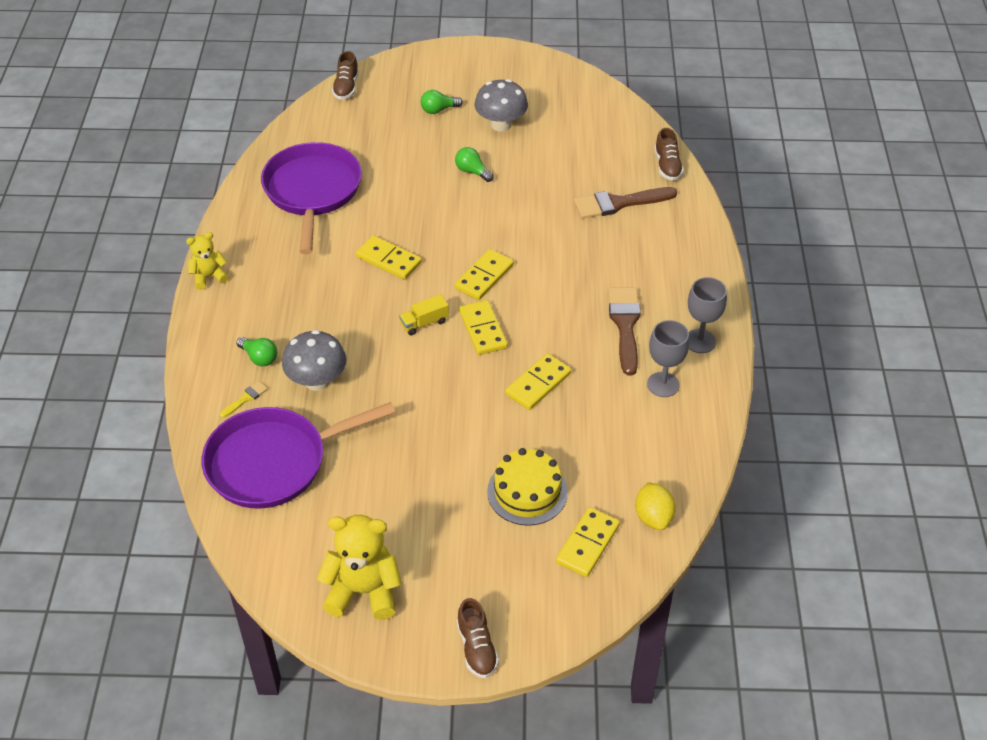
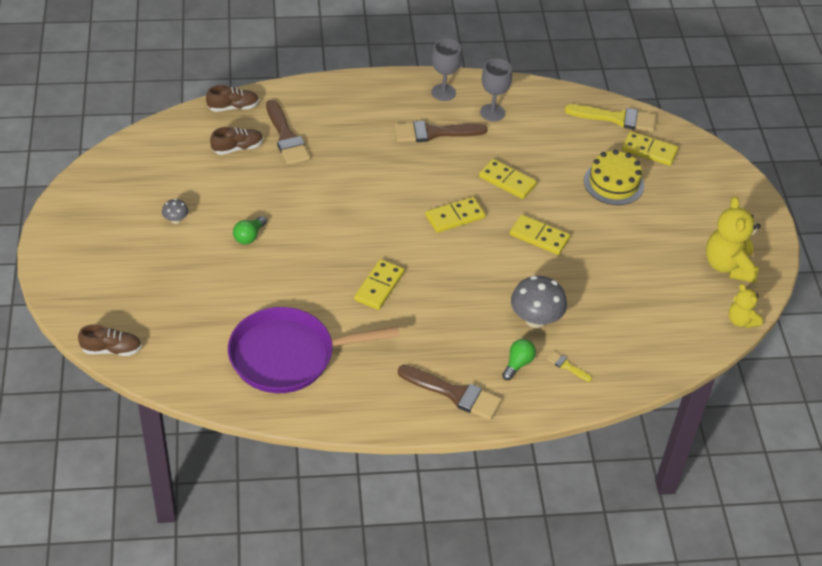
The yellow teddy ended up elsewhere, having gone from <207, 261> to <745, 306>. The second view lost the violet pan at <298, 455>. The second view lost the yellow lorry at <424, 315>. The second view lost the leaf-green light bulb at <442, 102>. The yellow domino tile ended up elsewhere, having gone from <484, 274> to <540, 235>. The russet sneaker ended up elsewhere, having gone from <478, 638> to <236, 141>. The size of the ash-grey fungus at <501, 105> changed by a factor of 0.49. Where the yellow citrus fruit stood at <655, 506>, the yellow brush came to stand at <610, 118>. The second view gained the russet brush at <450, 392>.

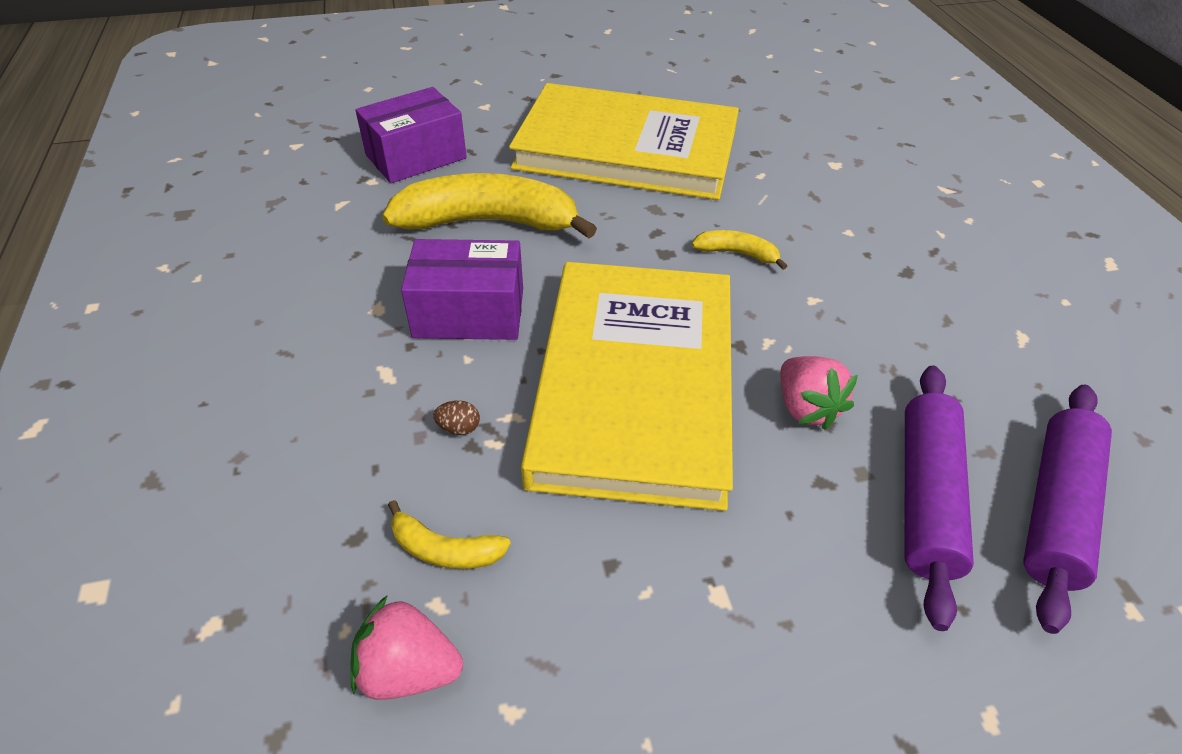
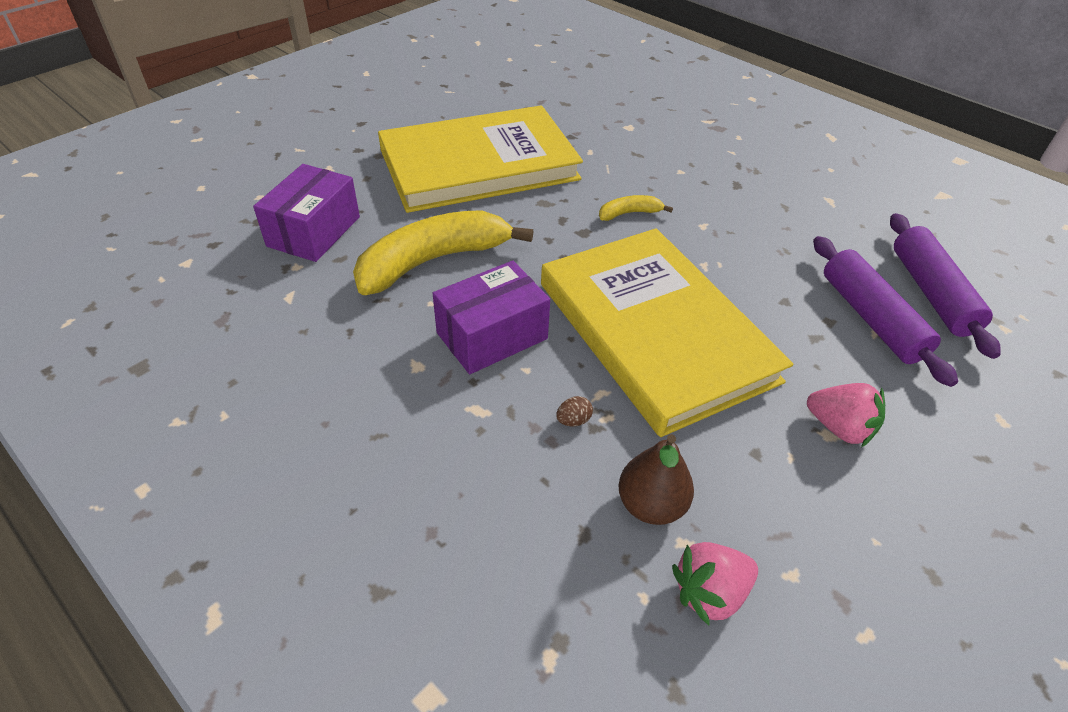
Where the yellow toy banana stood at <449, 534>, the russet pear fruit came to stand at <656, 479>. The rosy toy strawberry ended up elsewhere, having gone from <819, 393> to <846, 415>.

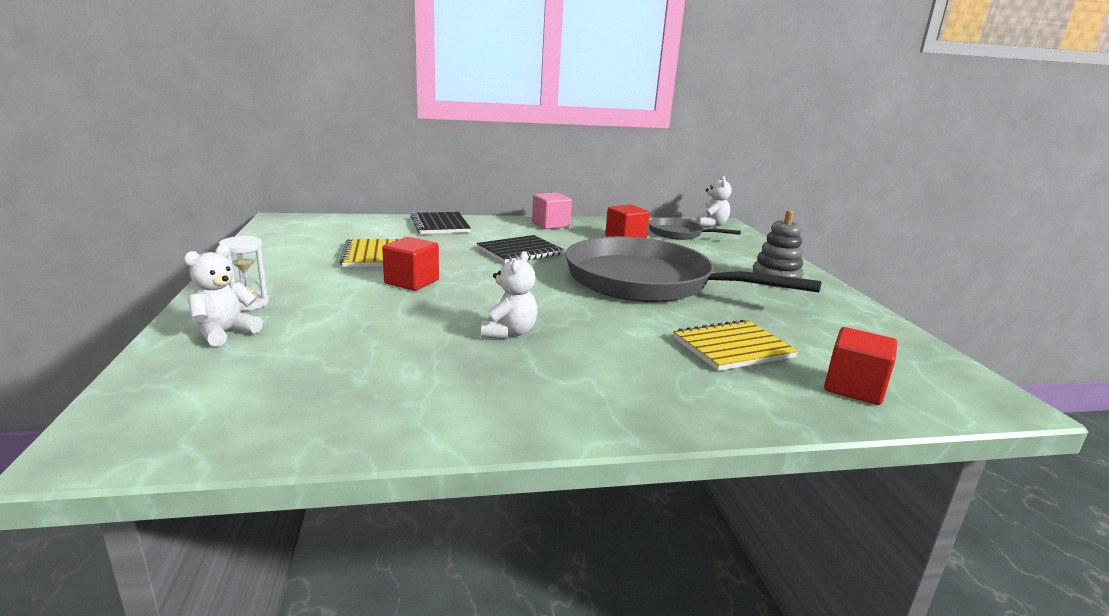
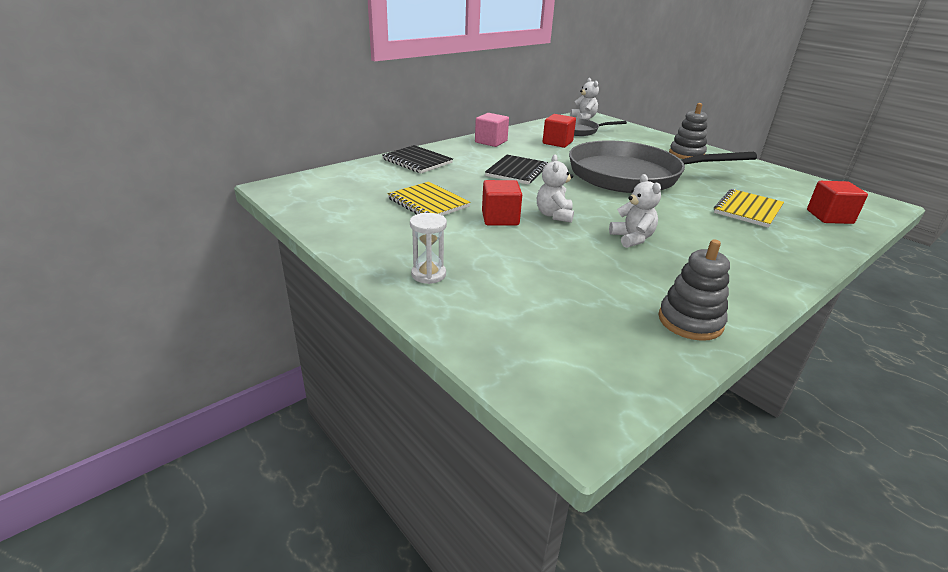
The snow-white teddy ended up elsewhere, having gone from <223, 295> to <555, 189>. The second view gained the ash-grey stacking rings at <694, 290>.

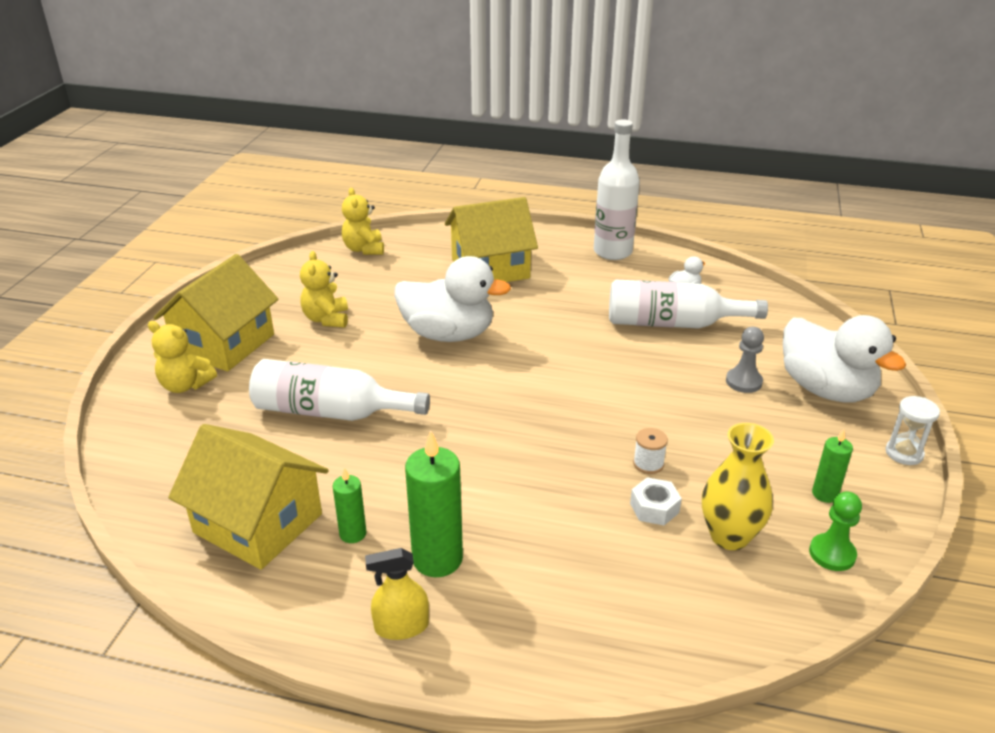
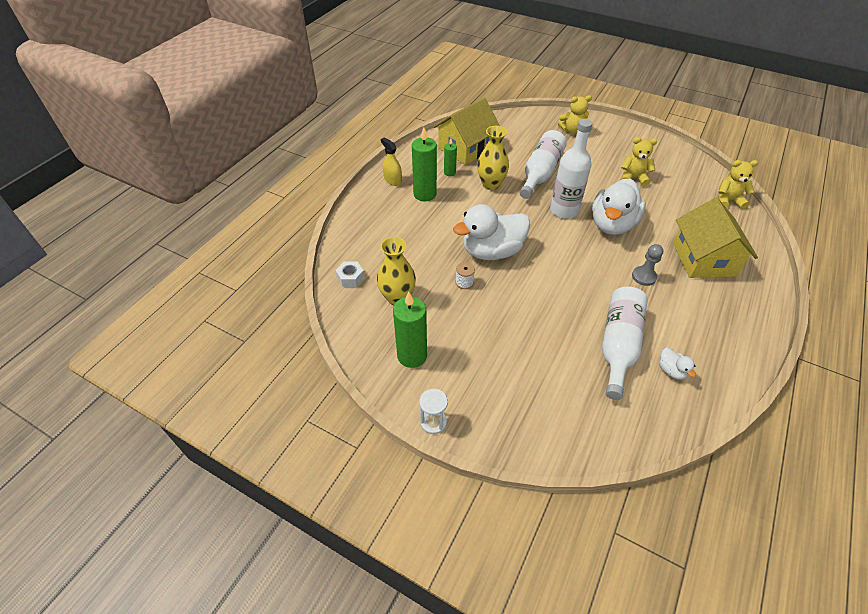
The yellow teddy at <182, 357> ended up facing another way, 135 degrees counterclockwise from before. The second view lost the yellow toy house at <215, 312>. The yellow spray cleaner at <397, 594> ended up facing another way, 45 degrees counterclockwise from before. The snow-white flask ended up elsewhere, having gone from <617, 189> to <571, 169>. The snow-white hex nut ended up elsewhere, having gone from <656, 501> to <350, 274>. The ash-grey pawn ended up elsewhere, having gone from <745, 360> to <647, 265>. The snow-white duck ended up elsewhere, having gone from <844, 359> to <491, 232>. The second view lost the leaf-green pawn at <835, 531>. The size of the leaf-green pillar candle at <832, 466> changed by a factor of 1.82. The second view gained the yellow flower vase at <493, 158>.

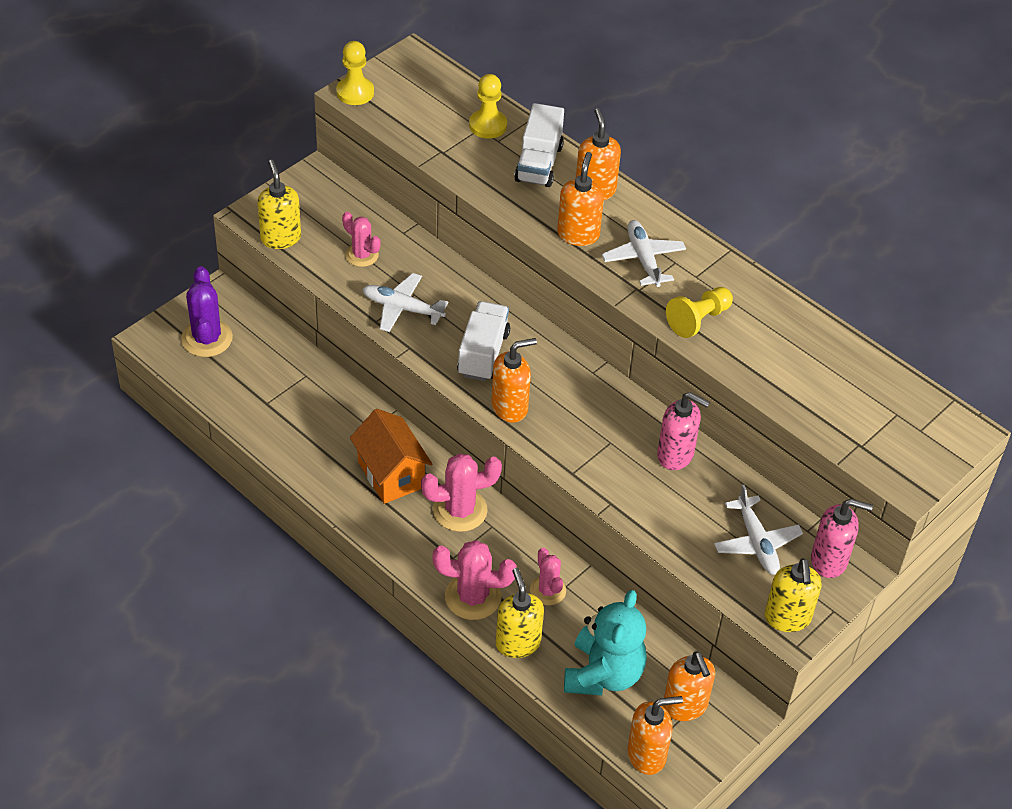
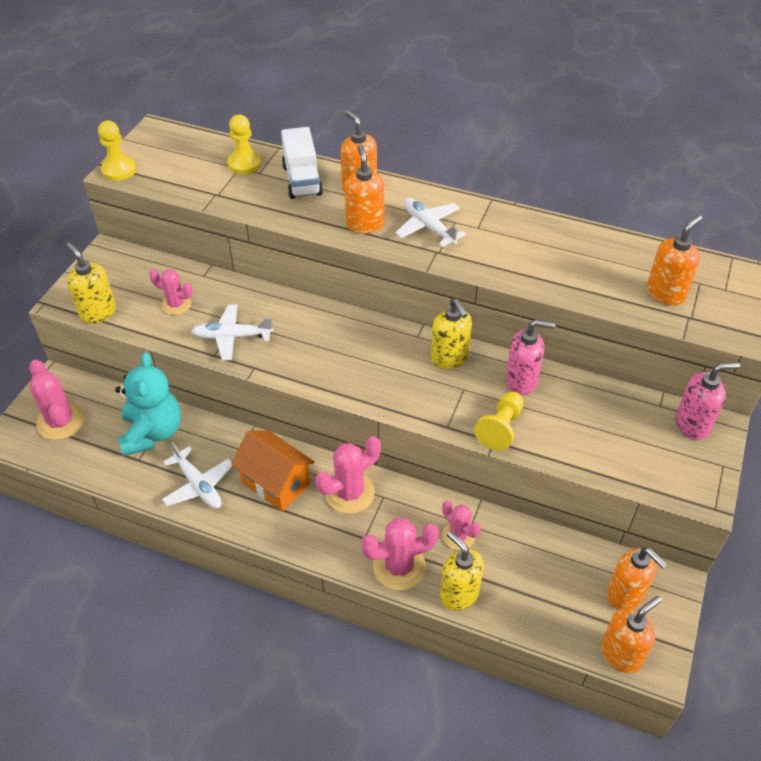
What was the violet cactus at <207, 311> turned into the rosy cactus at <57, 399>. The second view lost the snow-white lorry at <483, 341>. The orange-coloured pump bottle ended up elsewhere, having gone from <514, 380> to <674, 260>. The turquoise teddy ended up elsewhere, having gone from <605, 643> to <148, 404>. The yellow pawn ended up elsewhere, having gone from <699, 312> to <499, 421>. The snow-white plane ended up elsewhere, having gone from <758, 530> to <197, 475>. The yellow pump bottle ended up elsewhere, having gone from <793, 595> to <451, 334>.

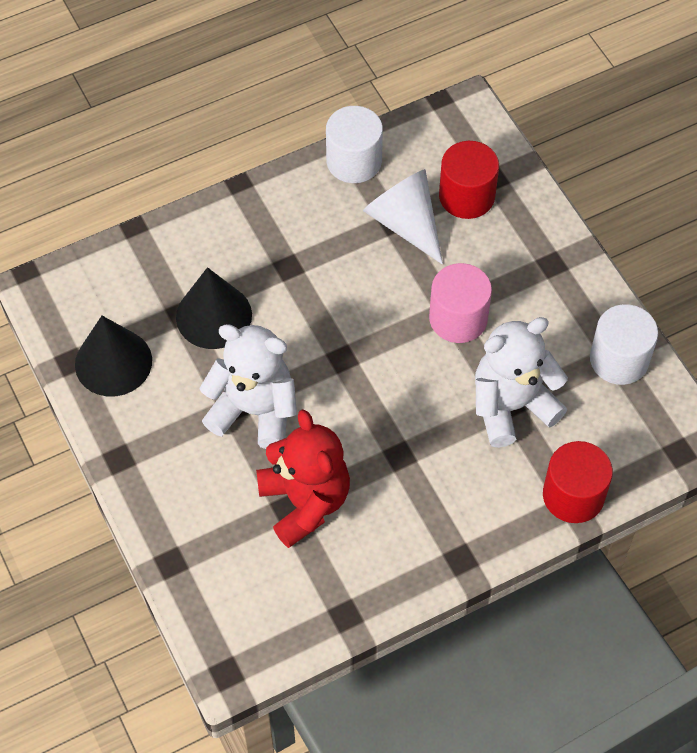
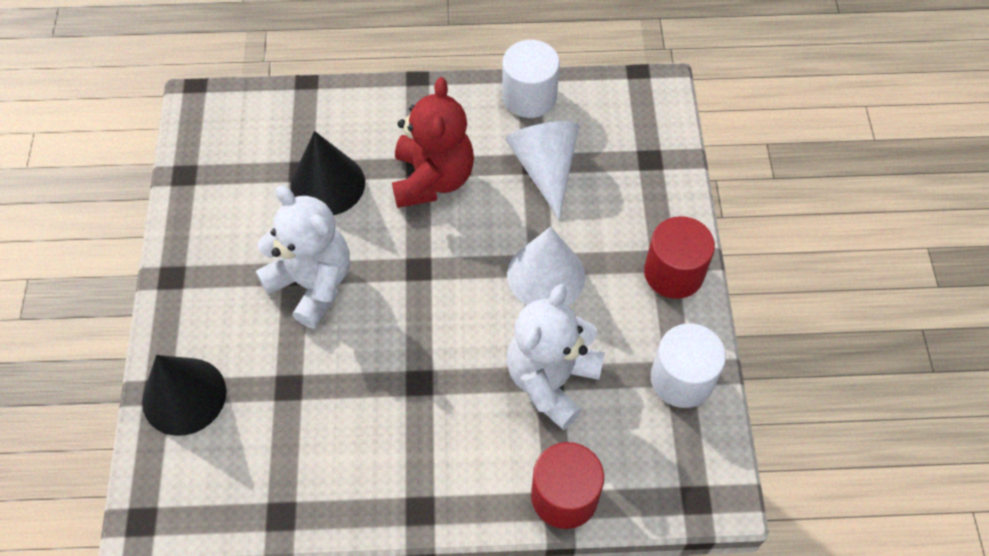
The ebony solid cone ended up elsewhere, having gone from <113, 356> to <184, 395>. The crimson teddy ended up elsewhere, having gone from <303, 478> to <433, 142>. Where the rosy solid cylinder stood at <460, 303>, the snow-white solid cone came to stand at <546, 266>. The crimson solid cylinder ended up elsewhere, having gone from <469, 180> to <679, 257>. The snow-white teddy at <521, 382> ended up facing another way, 60 degrees counterclockwise from before.

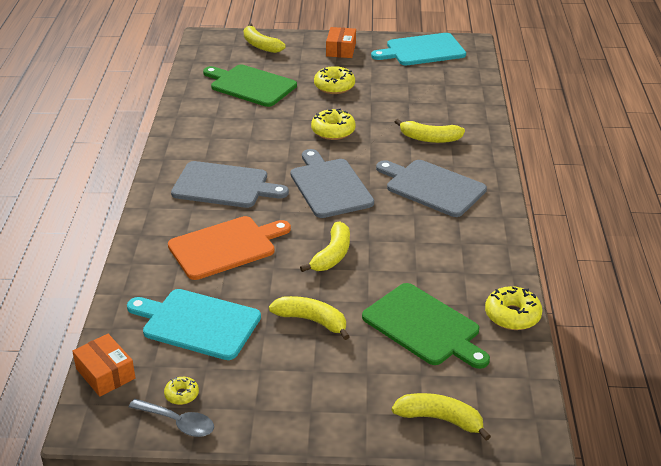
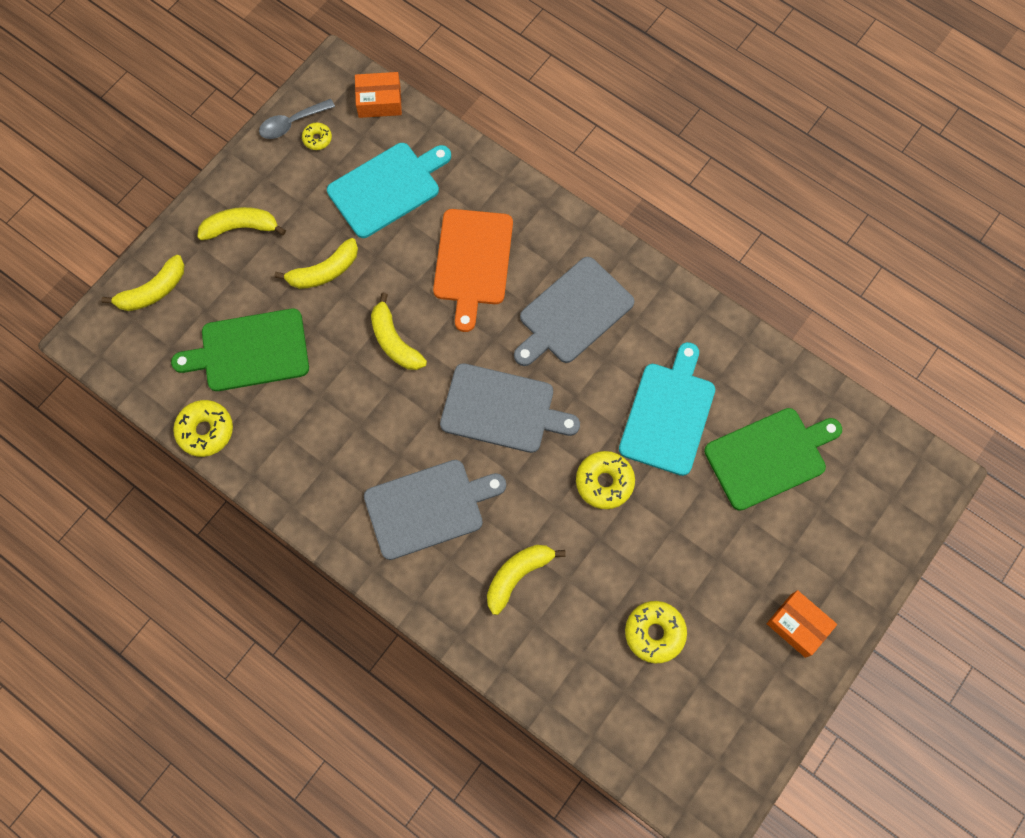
The yellow toy banana ended up elsewhere, having gone from <265, 38> to <241, 223>. The yellow doughnut ended up elsewhere, having gone from <334, 80> to <656, 632>. The turquoise bread board ended up elsewhere, having gone from <418, 49> to <667, 409>.

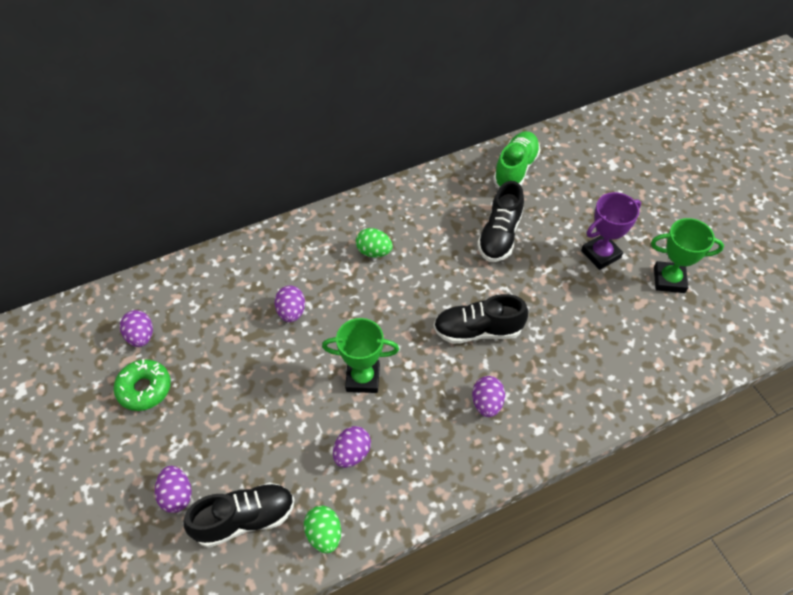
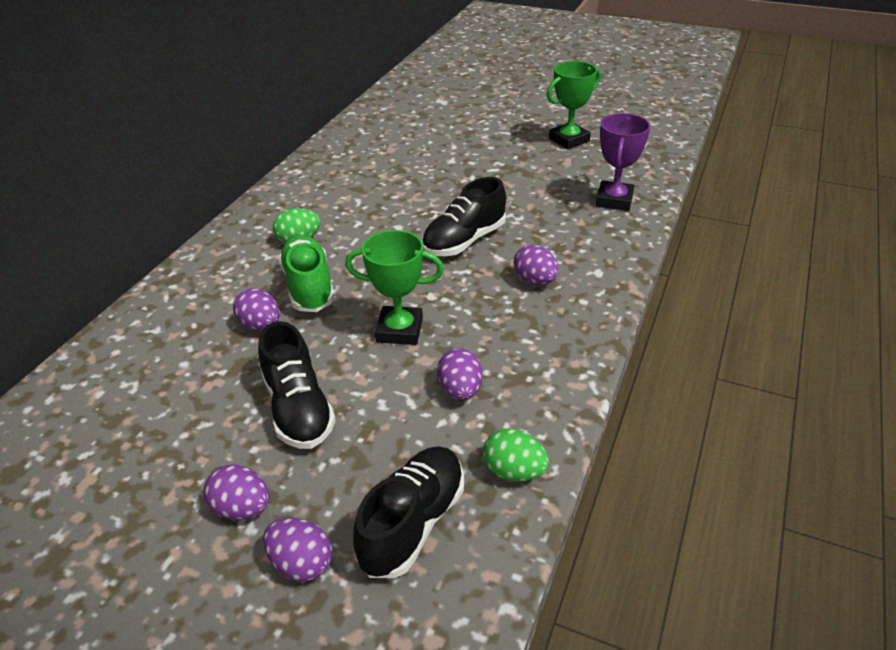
The second view lost the leaf-green doughnut at <142, 385>. The violet toy egg ended up elsewhere, having gone from <136, 328> to <237, 492>. The leaf-green trophy at <360, 355> ended up facing another way, 45 degrees clockwise from before. The ebony sneaker ended up elsewhere, having gone from <500, 221> to <297, 385>. The leaf-green sneaker ended up elsewhere, having gone from <517, 159> to <306, 273>. The violet trophy ended up elsewhere, having gone from <611, 231> to <623, 162>.

